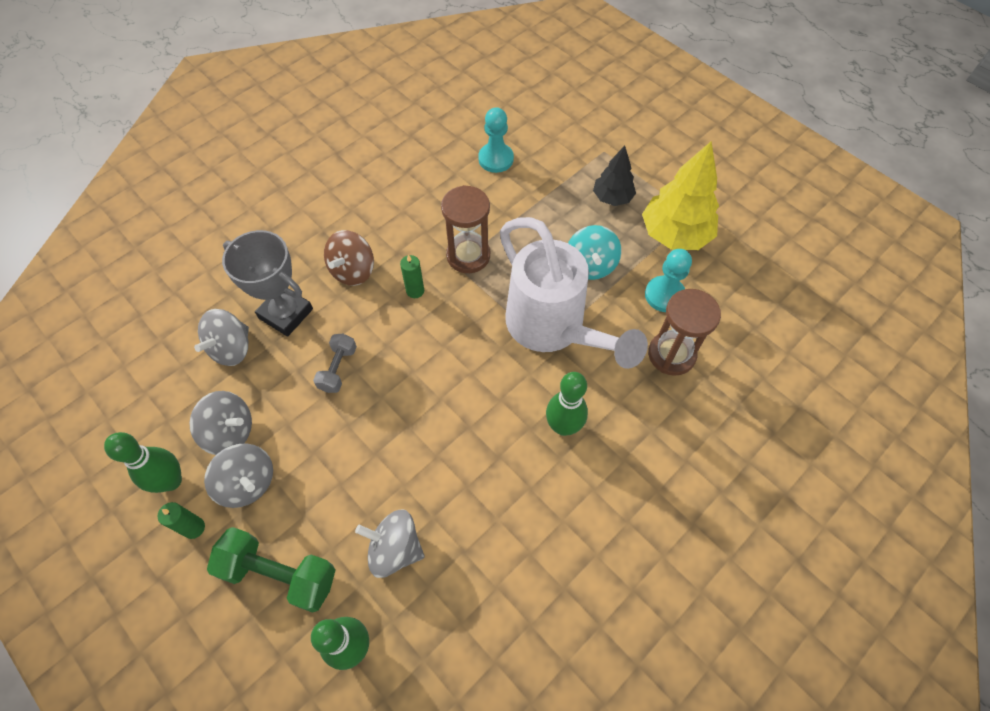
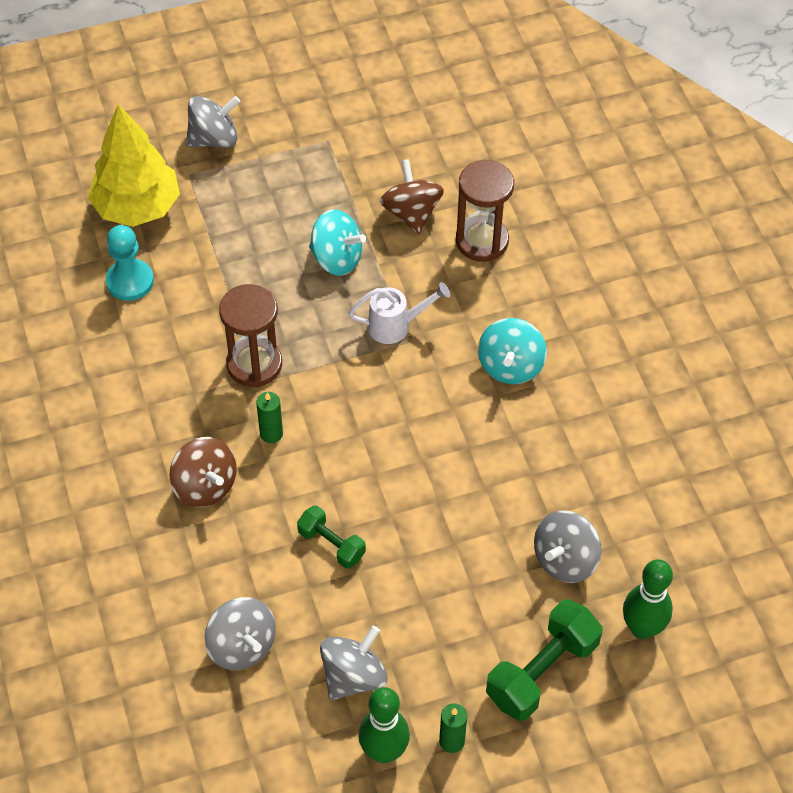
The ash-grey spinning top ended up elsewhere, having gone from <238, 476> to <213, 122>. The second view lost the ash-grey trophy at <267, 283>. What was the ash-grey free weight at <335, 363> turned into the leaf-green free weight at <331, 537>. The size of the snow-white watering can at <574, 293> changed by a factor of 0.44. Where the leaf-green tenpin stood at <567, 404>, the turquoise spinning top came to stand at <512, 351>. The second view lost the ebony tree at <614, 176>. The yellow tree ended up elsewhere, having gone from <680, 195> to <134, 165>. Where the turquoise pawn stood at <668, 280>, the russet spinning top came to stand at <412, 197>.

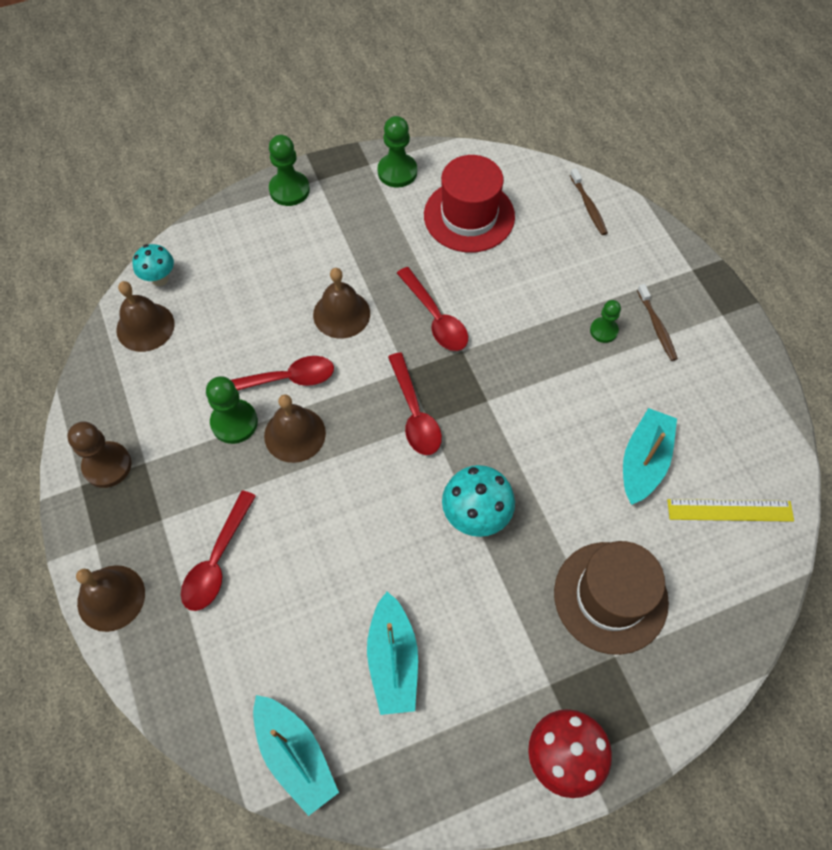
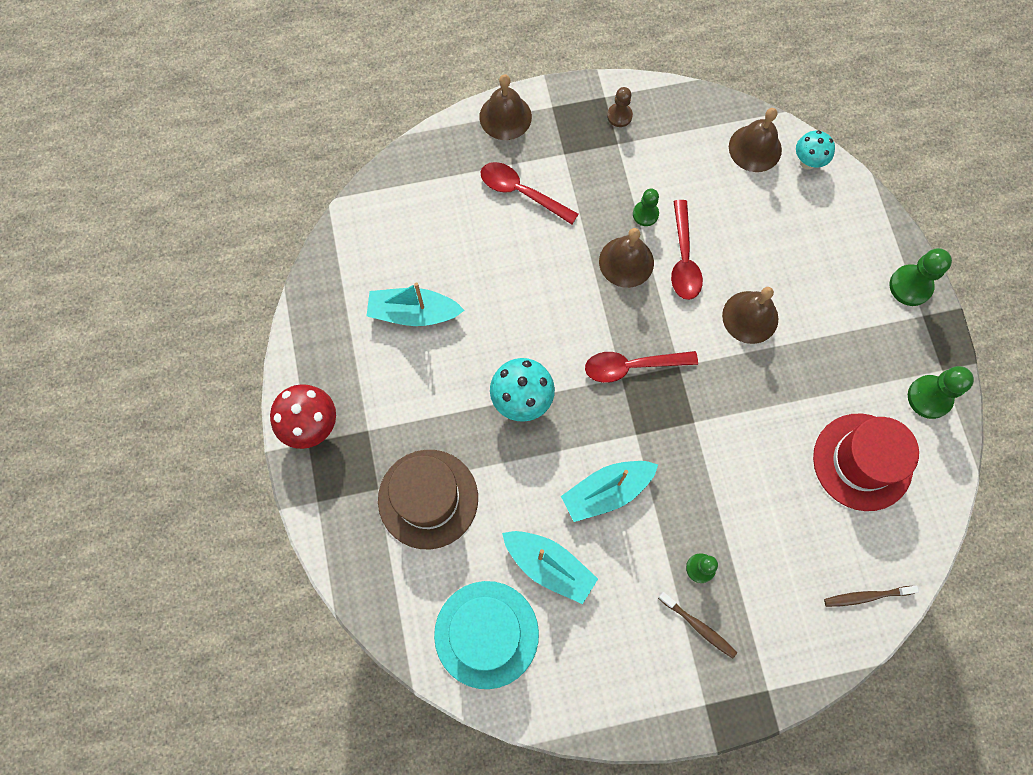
The size of the russet pawn at <99, 455> changed by a factor of 0.63. The size of the leaf-green pawn at <232, 410> changed by a factor of 0.63. The turquoise sailboat ended up elsewhere, having gone from <296, 755> to <609, 491>. The second view lost the crimson spoon at <432, 309>. The russet toothbrush at <657, 322> ended up facing another way, 135 degrees counterclockwise from before. Where the yellow measuring stick stood at <730, 510>, the turquoise tall hat came to stand at <486, 635>.

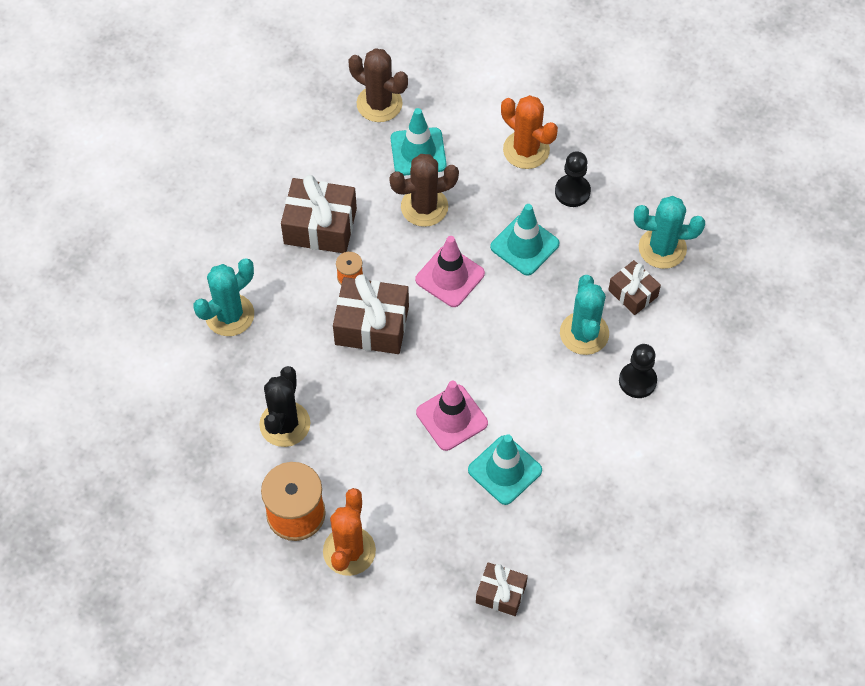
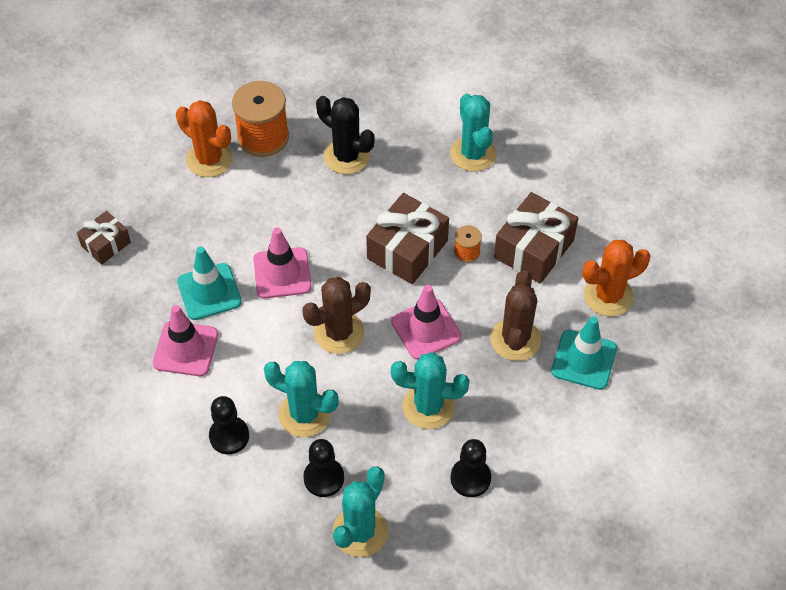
The russet cactus ended up elsewhere, having gone from <378, 85> to <336, 315>. Where the turquoise road cone stood at <524, 240>, the turquoise cactus came to stand at <430, 390>. The orange-coloured cactus ended up elsewhere, having gone from <529, 132> to <616, 278>. Where the russet wrapped gift stood at <634, 287>, the ebony pawn came to stand at <323, 468>. The second view gained the rosy road cone at <185, 340>.

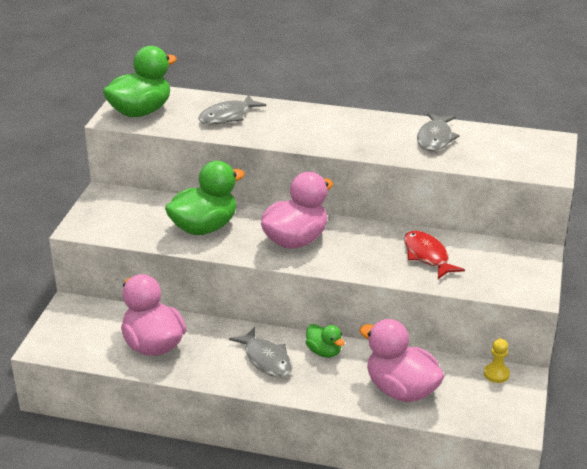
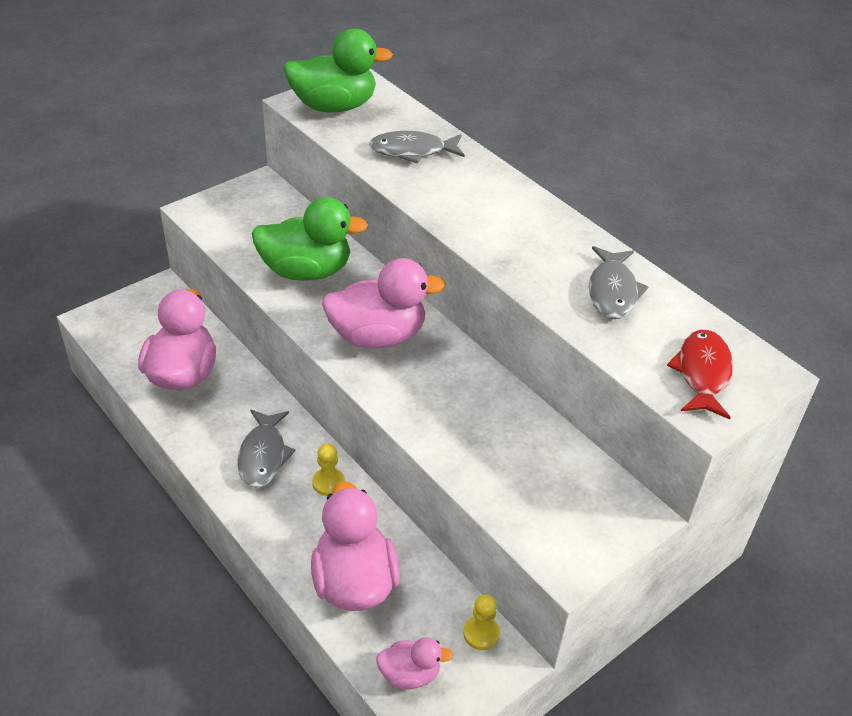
Where the leaf-green duck stood at <325, 341>, the yellow pawn came to stand at <328, 469>. The crimson toy fish ended up elsewhere, having gone from <434, 255> to <700, 374>. The ash-grey toy fish at <438, 132> ended up facing another way, 45 degrees counterclockwise from before. The second view gained the rosy duck at <414, 663>.

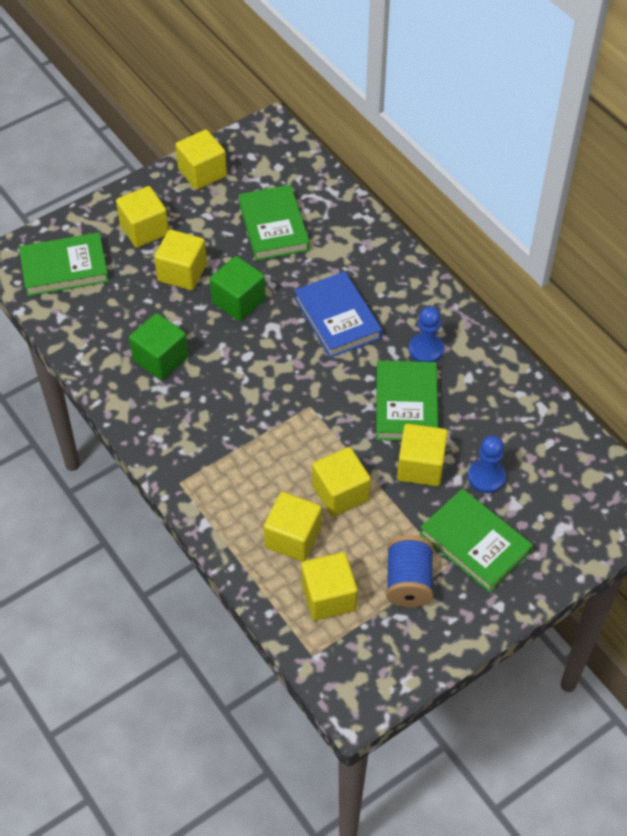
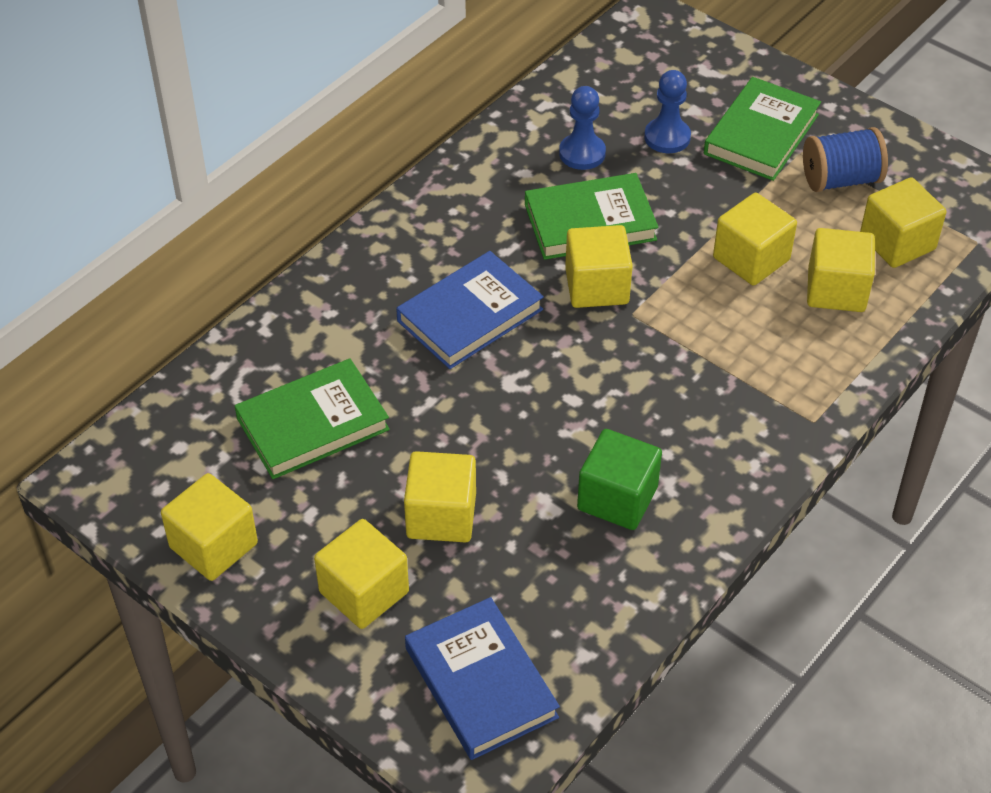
What was the leaf-green hardcover at <64, 264> turned into the cobalt hardcover at <482, 678>. The second view lost the leaf-green block at <238, 288>. The yellow block ended up elsewhere, having gone from <422, 455> to <599, 266>. The cobalt pawn ended up elsewhere, having gone from <426, 334> to <582, 128>.

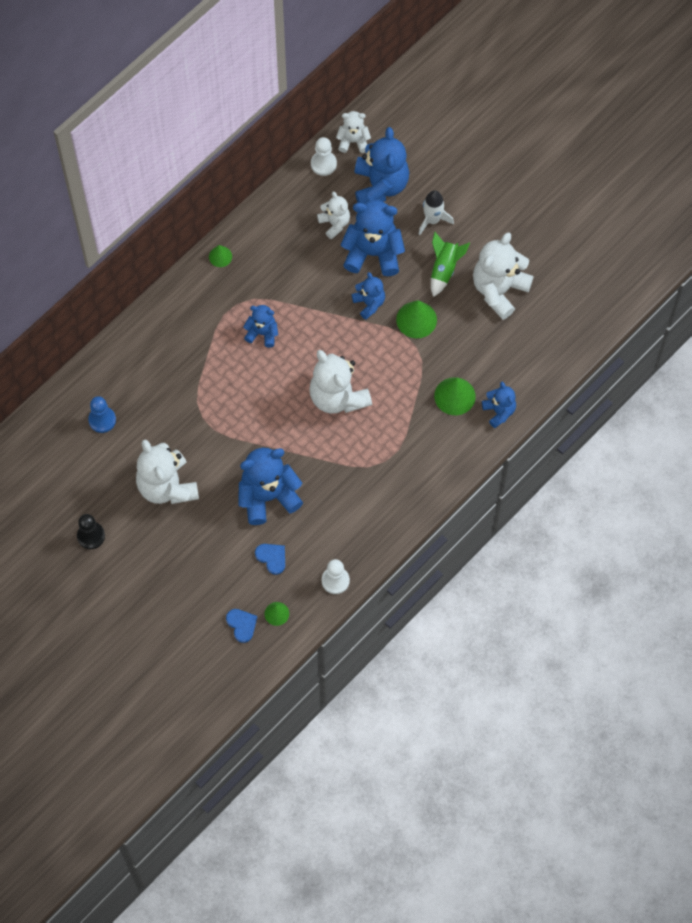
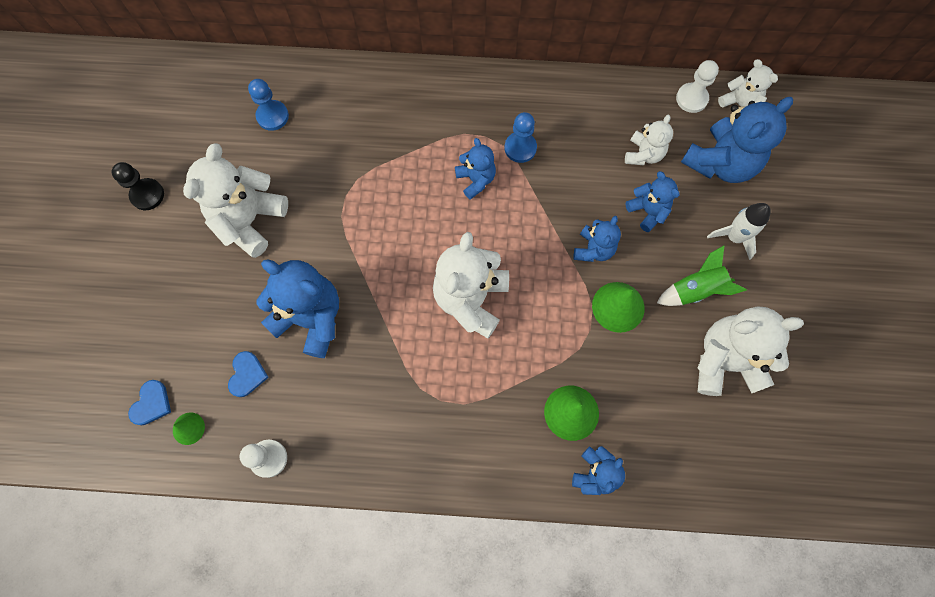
The second view lost the leaf-green solid cone at <220, 256>. The size of the cobalt teddy at <373, 238> changed by a factor of 0.55. The second view gained the cobalt pawn at <520, 137>.

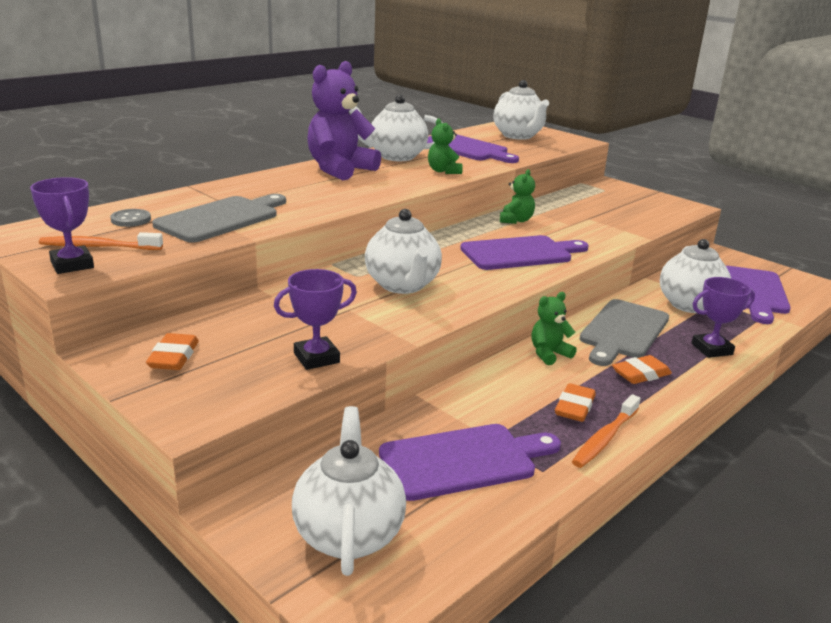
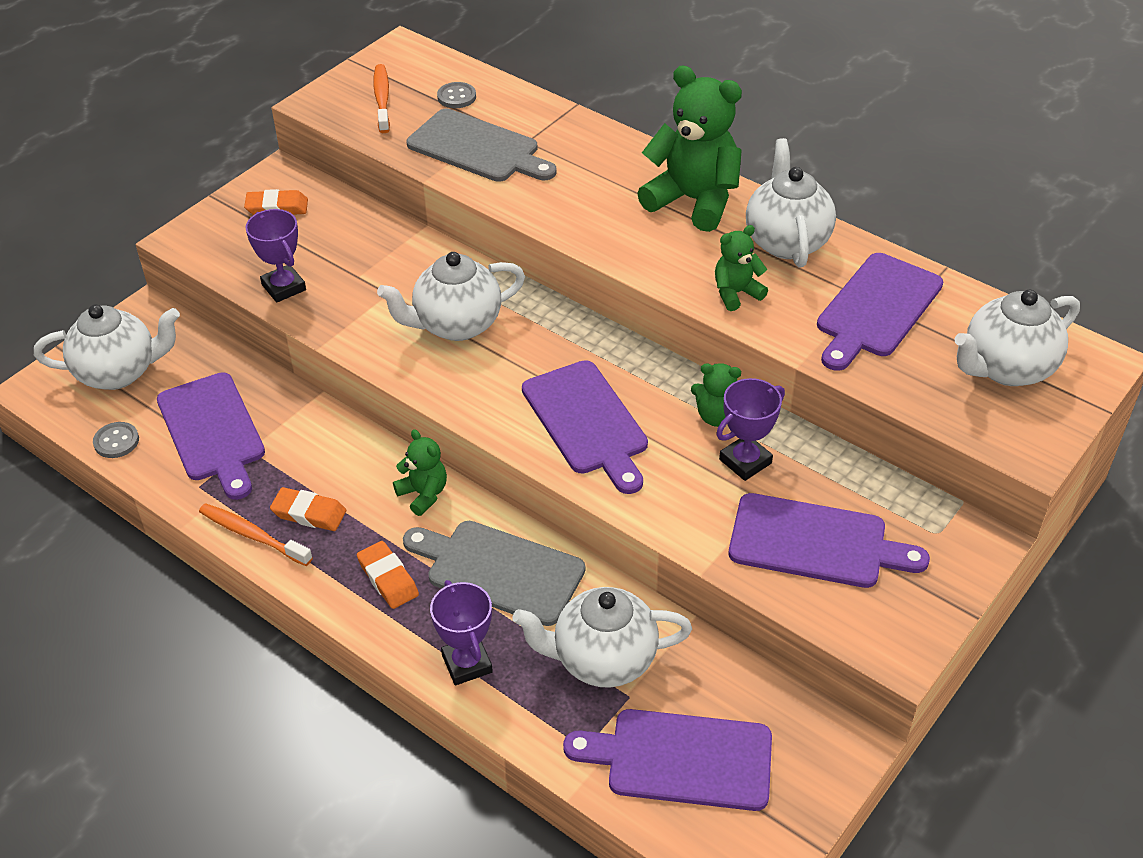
The violet trophy ended up elsewhere, having gone from <62, 225> to <750, 429>. What was the violet teddy at <344, 121> turned into the leaf-green teddy at <689, 149>. The second view gained the ash-grey sewing button at <116, 440>. The second view gained the violet bread board at <829, 540>.

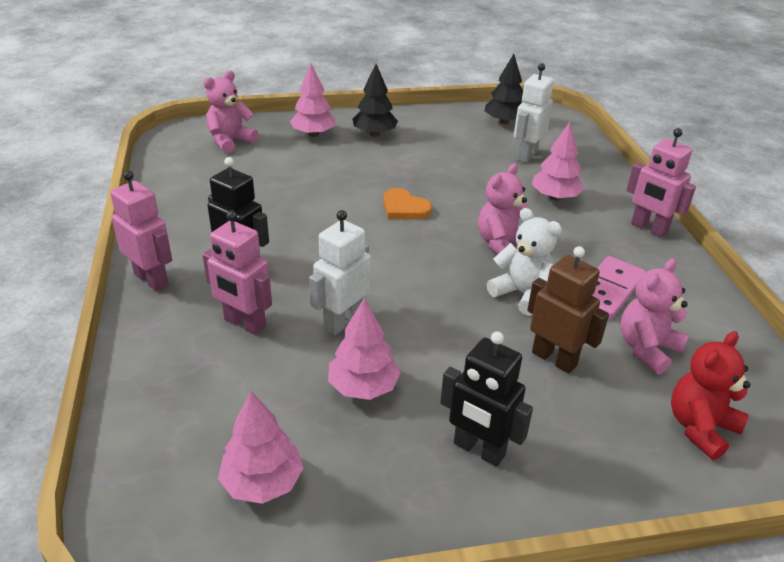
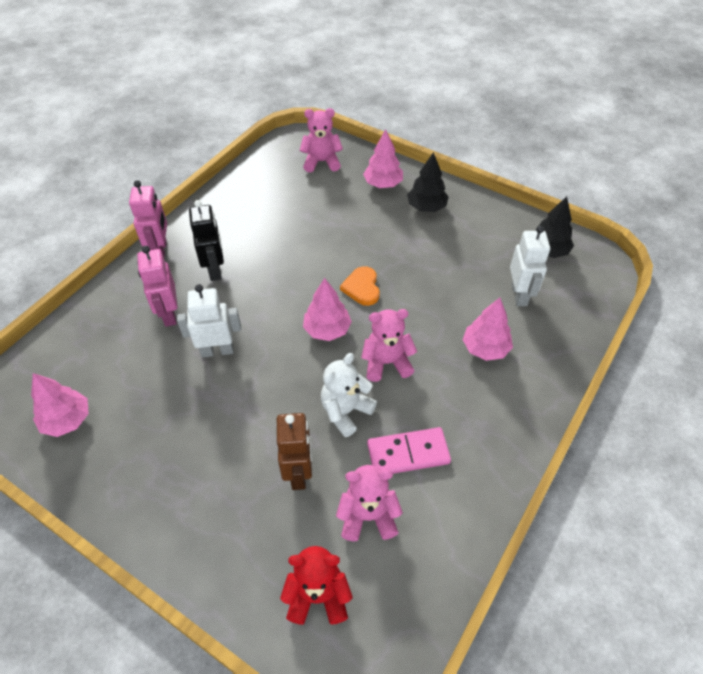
The rosy tree ended up elsewhere, having gone from <364, 349> to <327, 309>. The second view lost the ebony robot figure at <486, 399>. The snow-white teddy at <524, 262> ended up facing another way, 135 degrees counterclockwise from before. The snow-white robot figure at <534, 113> ended up facing another way, 105 degrees clockwise from before. The second view lost the rosy robot figure at <661, 183>.

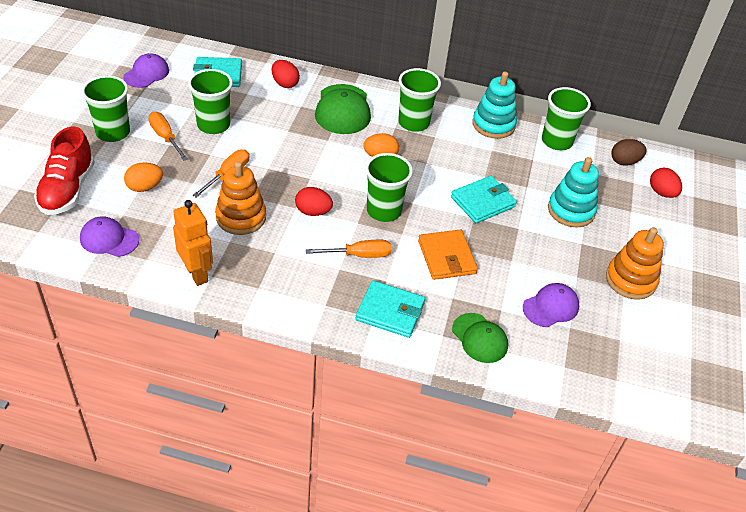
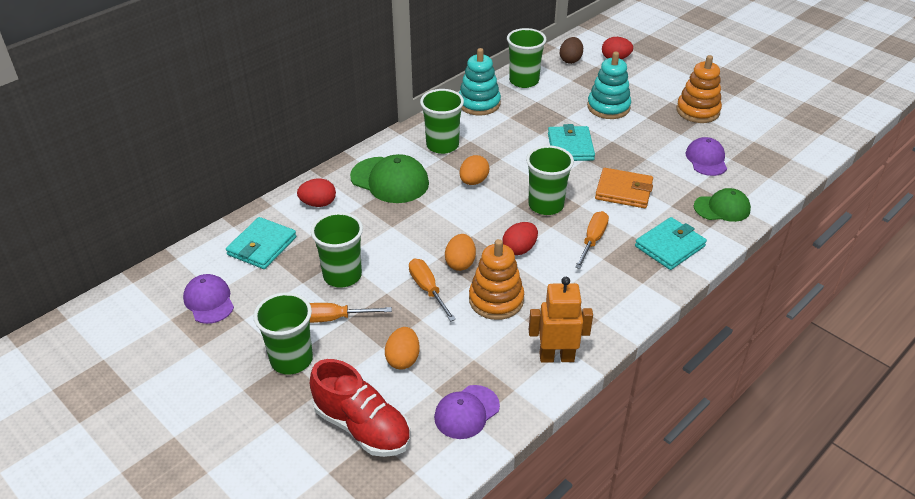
The second view gained the orange-coloured toy egg at <460, 252>.

